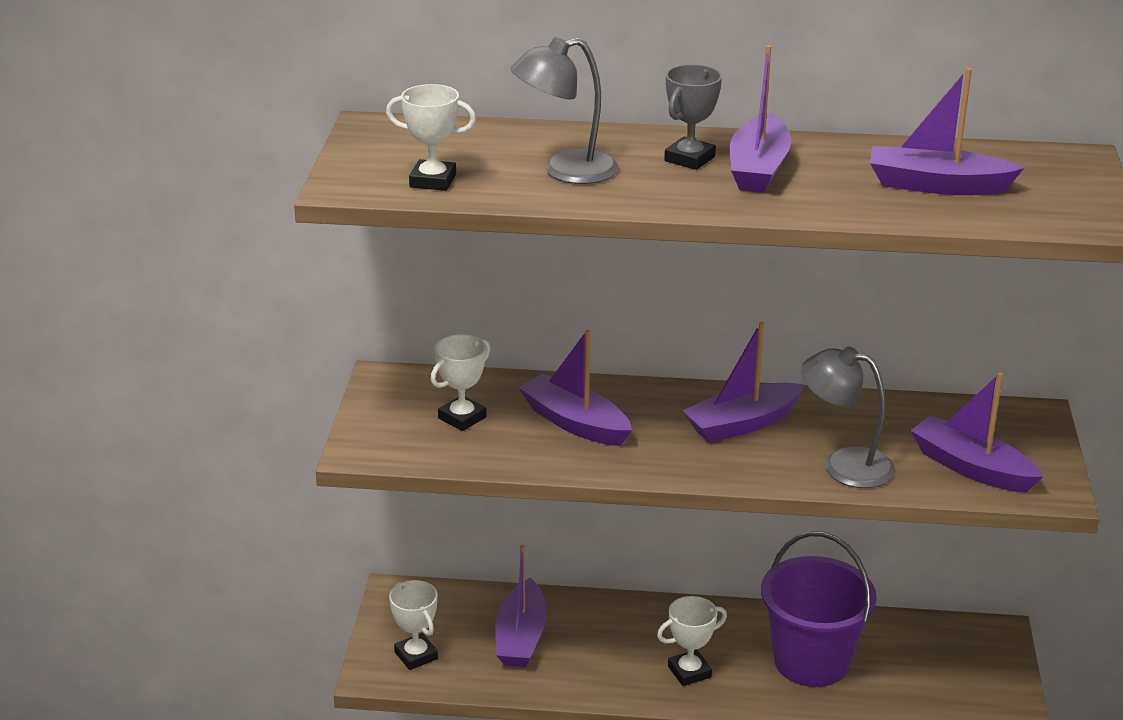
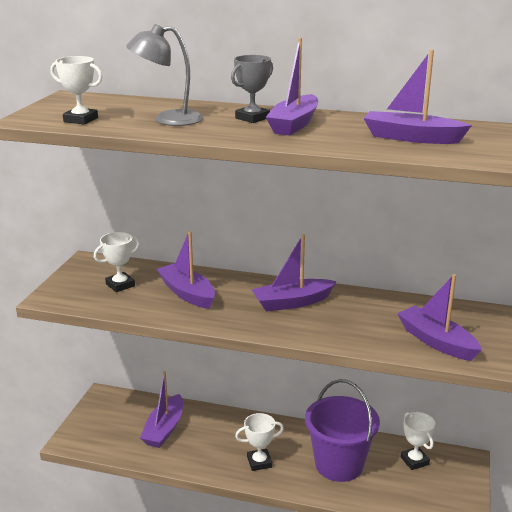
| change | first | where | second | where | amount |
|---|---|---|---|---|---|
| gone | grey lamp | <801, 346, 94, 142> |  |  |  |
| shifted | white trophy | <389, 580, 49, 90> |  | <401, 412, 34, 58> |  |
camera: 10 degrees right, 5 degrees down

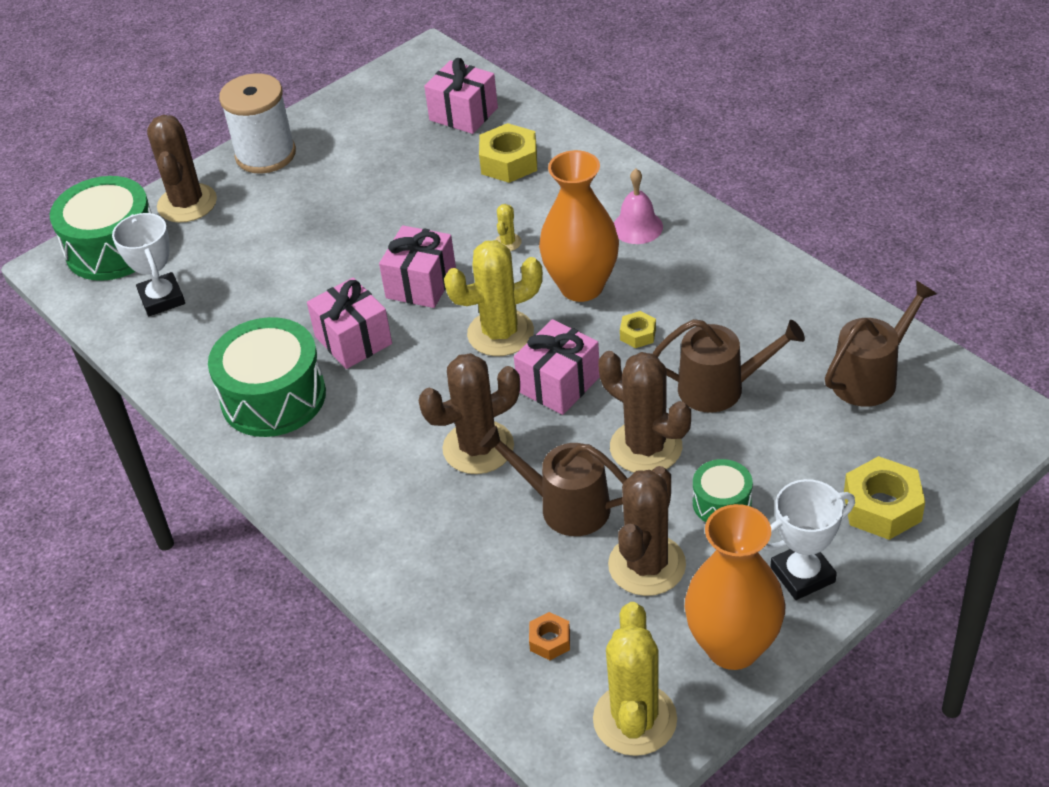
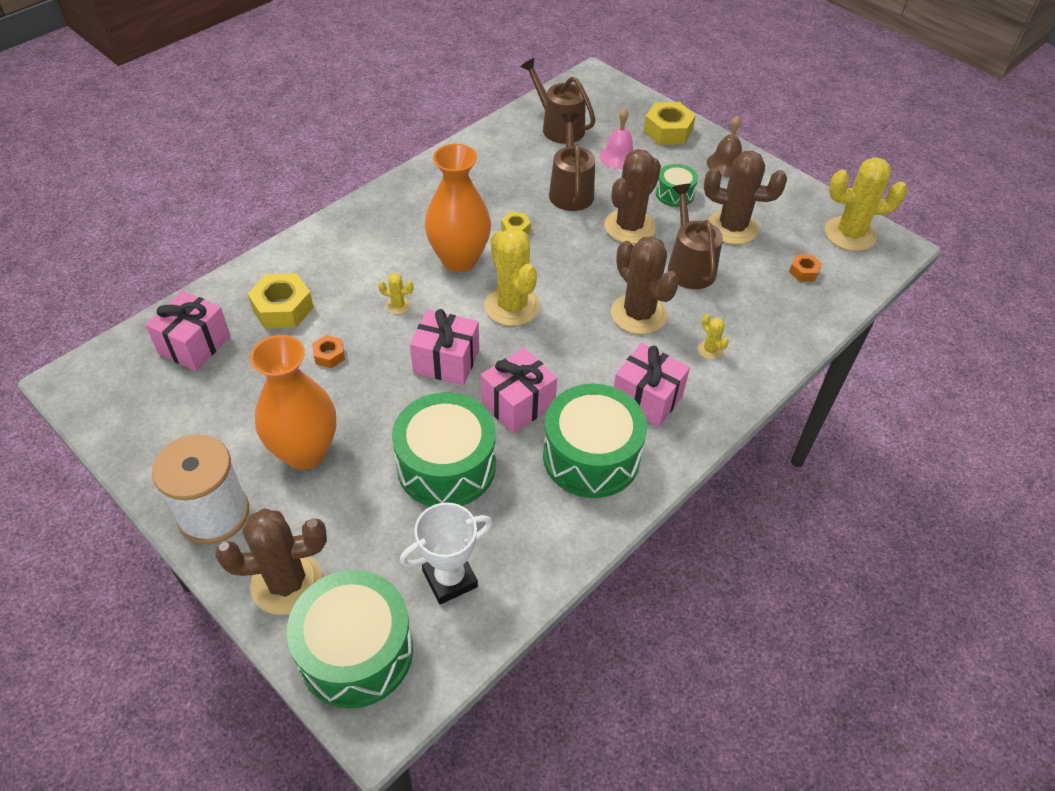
| change | first | where | second | where | amount |
|---|---|---|---|---|---|
| new |  |  | orange nut | <312, 335, 33, 33> |  |
| new |  |  | green drum | <392, 393, 104, 114> |  |
| new |  |  | yellow cactus | <698, 314, 31, 45> |  |
| shifted | pink gift | <514, 319, 86, 96> |  | <614, 343, 76, 84> |  |
| shifted | pink bell | <614, 169, 49, 75> |  | <599, 108, 35, 61> |  |
| shifted | orange vase | <685, 504, 100, 166> |  | <250, 335, 87, 135> |  |
| swapped | white trophy | <763, 479, 92, 121> | brown bell | <707, 116, 35, 61> |  |
| rotated | brown watering can | <480, 426, 148, 110> |  | <668, 184, 55, 105> | 150 degrees clockwise |
camera: 100 degrees left, 5 degrees up

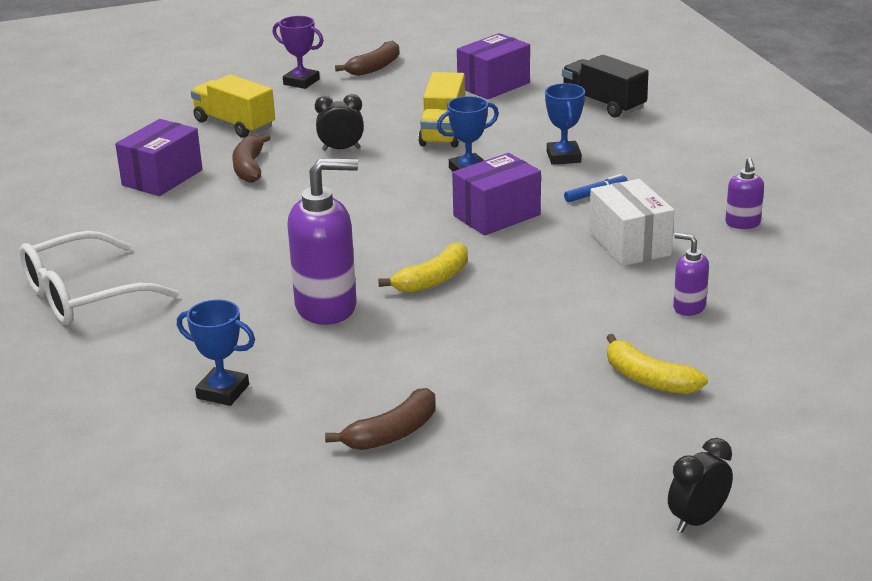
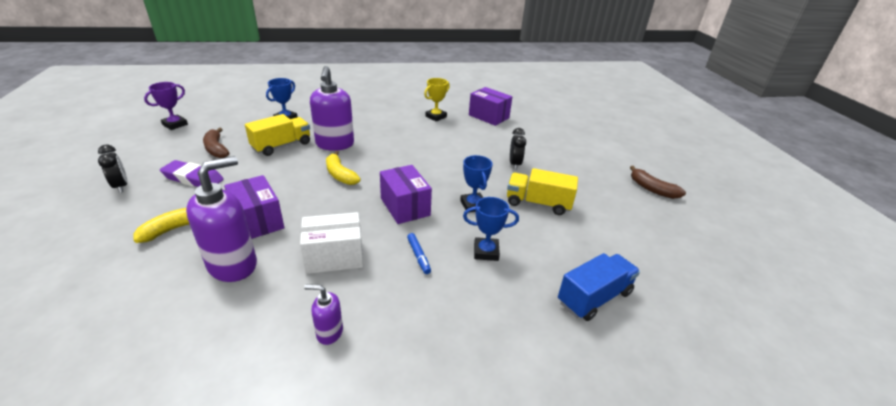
| change | first | where | second | where | amount |
|---|---|---|---|---|---|
| gone | white glasses | <19, 231, 160, 94> |  |  |  |
| gone | brown banana | <232, 134, 39, 49> |  |  |  |
| new |  |  | purple eraser | <160, 160, 64, 27> |  |
| new |  |  | yellow trophy | <424, 78, 26, 44> |  |
| shifted | yellow truck | <191, 75, 84, 63> |  | <245, 114, 65, 42> |  |
| shifted | purple trophy | <273, 16, 51, 73> |  | <144, 82, 44, 48> |  |
| shifted | purple box | <457, 33, 73, 67> |  | <224, 175, 60, 64> |  |
| shifted | black clock | <668, 438, 65, 95> |  | <98, 145, 30, 48> |  |
| repainted | black truck | <562, 55, 87, 62> | blue truck | <558, 253, 82, 68> |  |
| scaled | purple soap dispenser | <673, 233, 36, 83> |  | <186, 156, 71, 126> | x2.03 |
camera: 95 degrees right, 5 degrees up

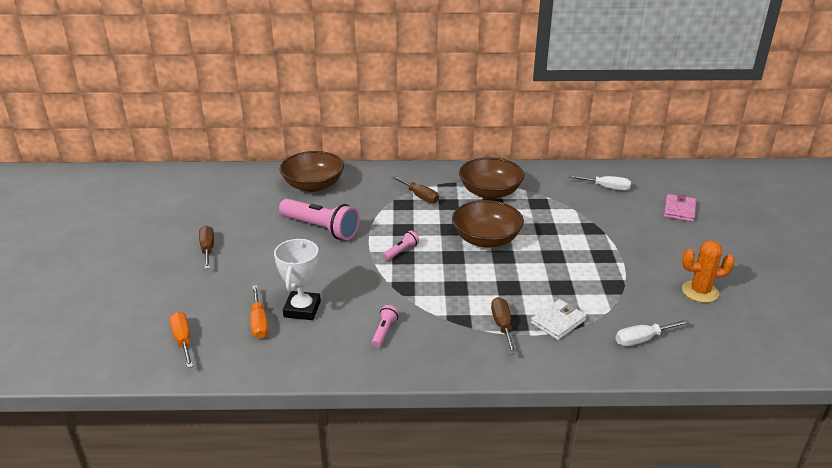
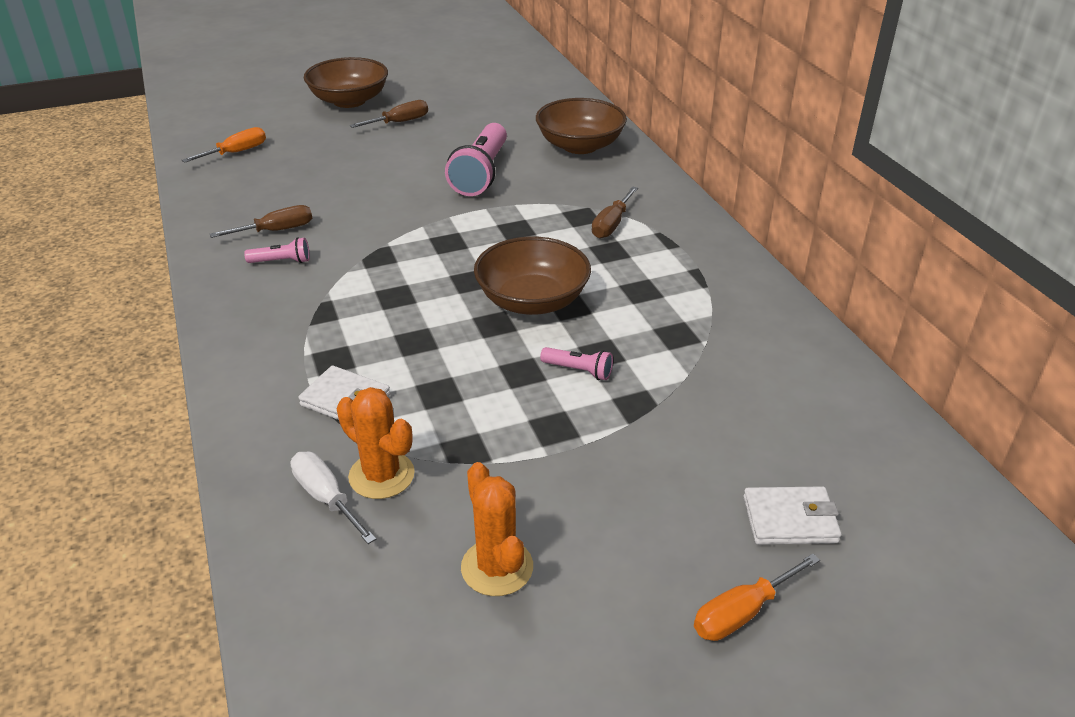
| change | first | where | second | where | amount |
|---|---|---|---|---|---|
| gone | white trophy | <274, 239, 47, 81> |  |  |  |
| gone | white screwdriver | <568, 175, 63, 16> |  |  |  |
| new |  |  | orange cactus | <337, 387, 78, 112> |  |
| shifted | orange screwdriver | <250, 285, 18, 54> |  | <694, 554, 126, 87> |  |
| shifted | pink flashlight | <383, 230, 36, 31> |  | <540, 347, 73, 33> |  |
| shifted | brown bowl | <459, 157, 65, 42> |  | <304, 57, 84, 51> |  |
| shifted | brown screwdriver | <491, 297, 26, 57> |  | <210, 205, 102, 33> |  |
| repainted | pink wallet | <664, 194, 32, 28> | white wallet | <743, 486, 98, 59> |  |
camera: 70 degrees right, 5 degrees up

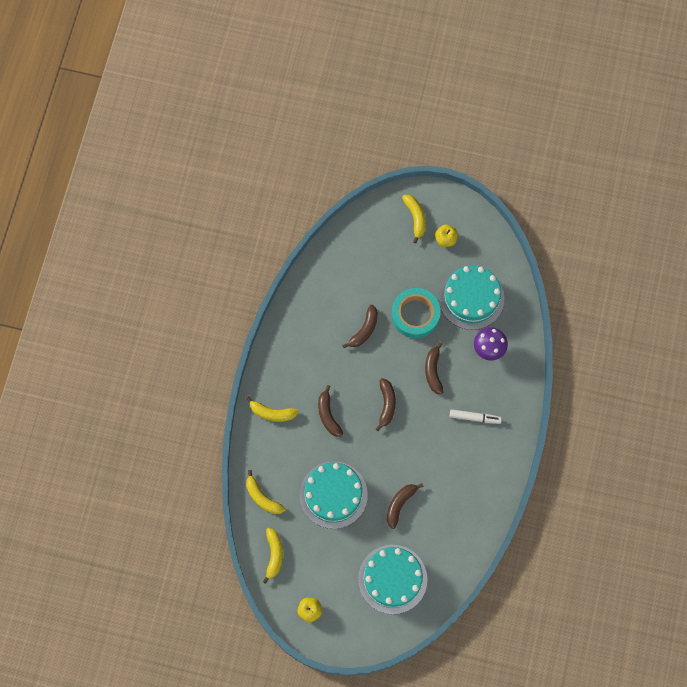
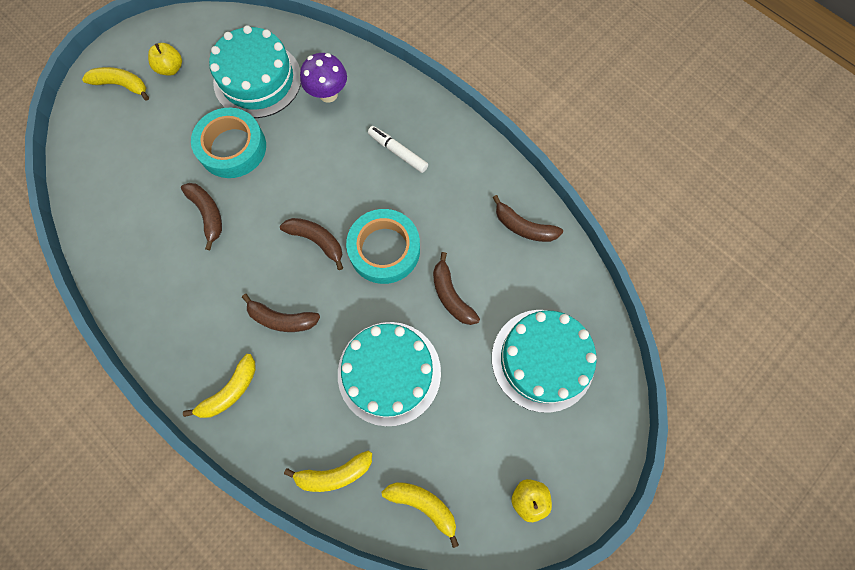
| change | first | where | second | where | amount |
|---|---|---|---|---|---|
| new |  |  | turquoise tape | <346, 209, 74, 75> |  |
| shifted | brown banana | <425, 342, 19, 53> |  | <493, 195, 70, 47> |  |
| rotated | white marker | <450, 409, 52, 15> |  | <368, 126, 60, 47> | 90 degrees counterclockwise |
camera: 60 degrees left, 0 degrees up

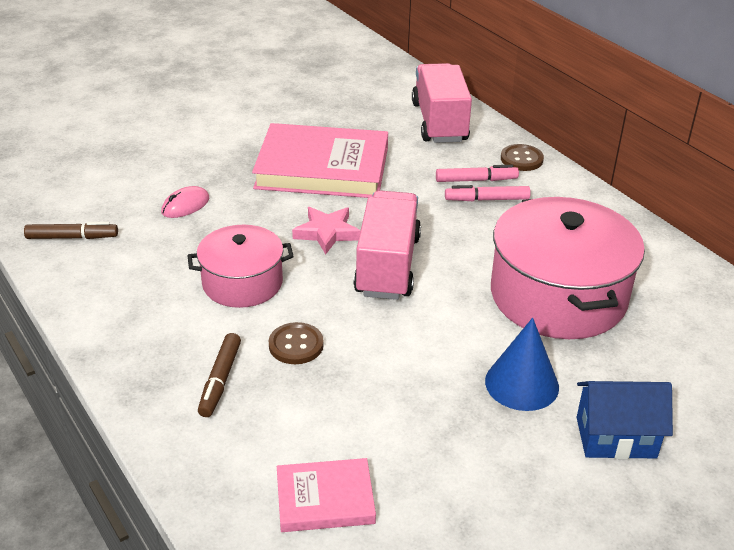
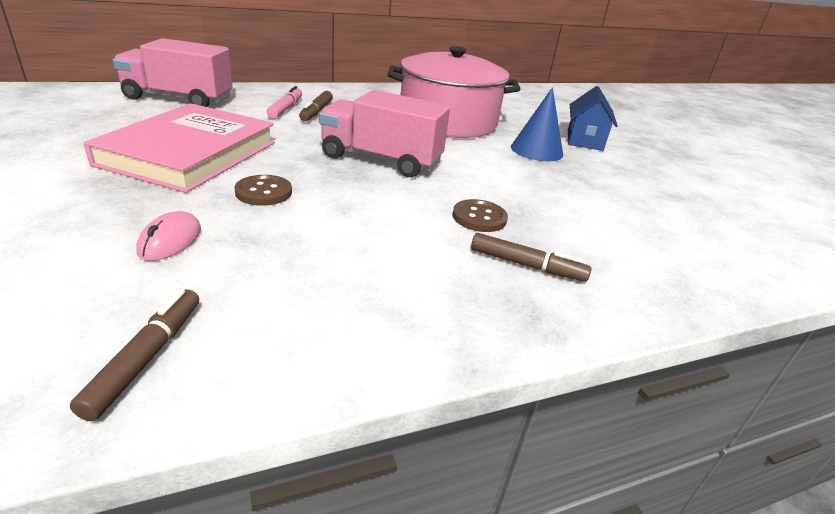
| change | first | where | second | where | amount |
|---|---|---|---|---|---|
| gone | pink pot | <187, 225, 107, 83> |  |  |  |
| gone | pink book | <277, 458, 99, 74> |  |  |  |
| gone | pink star | <292, 207, 68, 47> |  |  |  |
| shifted | brown button | <501, 144, 43, 27> |  | <234, 175, 58, 31> |  |
| repainted | pink marker | <445, 185, 86, 16> | brown marker | <299, 91, 34, 30> |  |
| rotated | pink mouse | <161, 186, 48, 32> |  | <136, 211, 65, 50> | 45 degrees clockwise |
camera: 80 degrees left, 5 degrees down

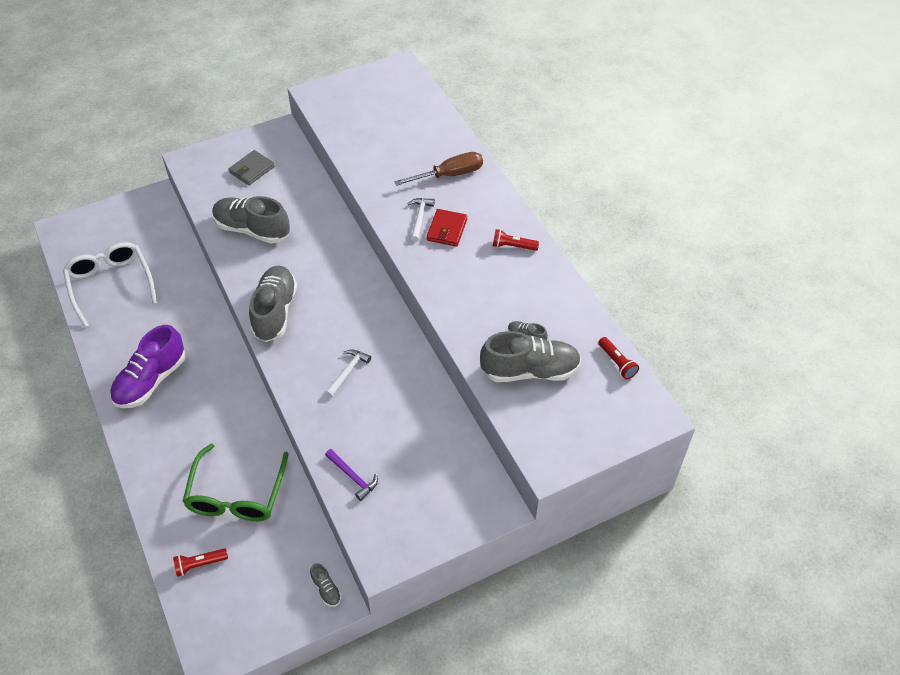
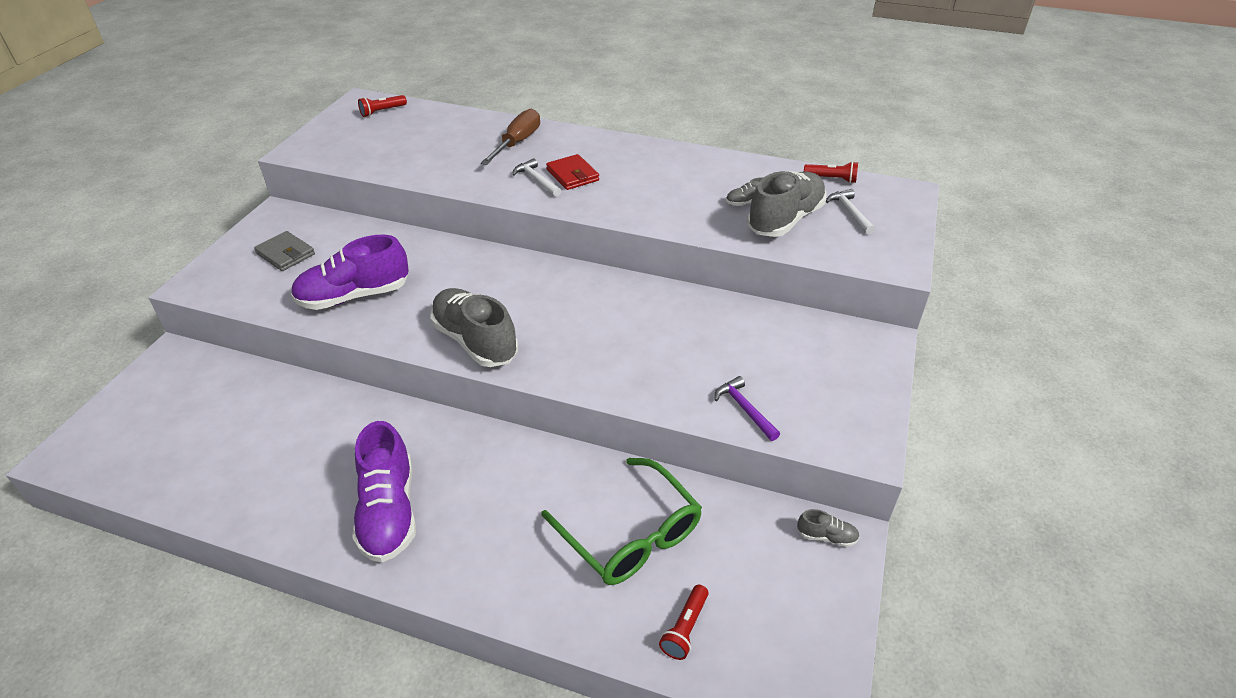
| change | first | where | second | where | amount |
|---|---|---|---|---|---|
| gone | white glasses | <63, 242, 94, 85> |  |  |  |
| shifted | white hammer | <325, 349, 46, 48> |  | <826, 189, 49, 45> |  |
| shifted | red flashlight | <493, 229, 46, 22> |  | <358, 95, 49, 22> |  |
| repainted | grey shoe | <212, 196, 78, 48> | purple shoe | <291, 235, 118, 75> |  |
| rotated | grey wallet | <229, 150, 46, 35> |  | <254, 231, 61, 40> | 45 degrees counterclockwise |
| rotated | purple hammer | <325, 449, 53, 52> |  | <714, 376, 66, 65> | 120 degrees counterclockwise |
camera: 45 degrees left, 10 degrees down

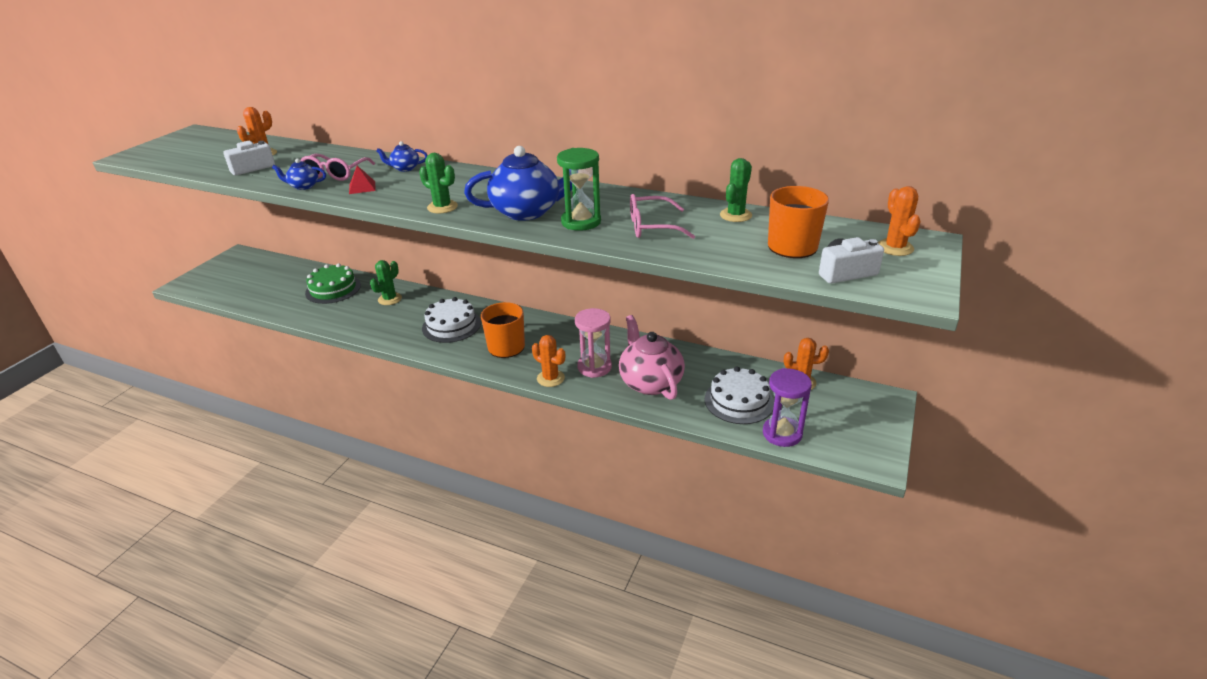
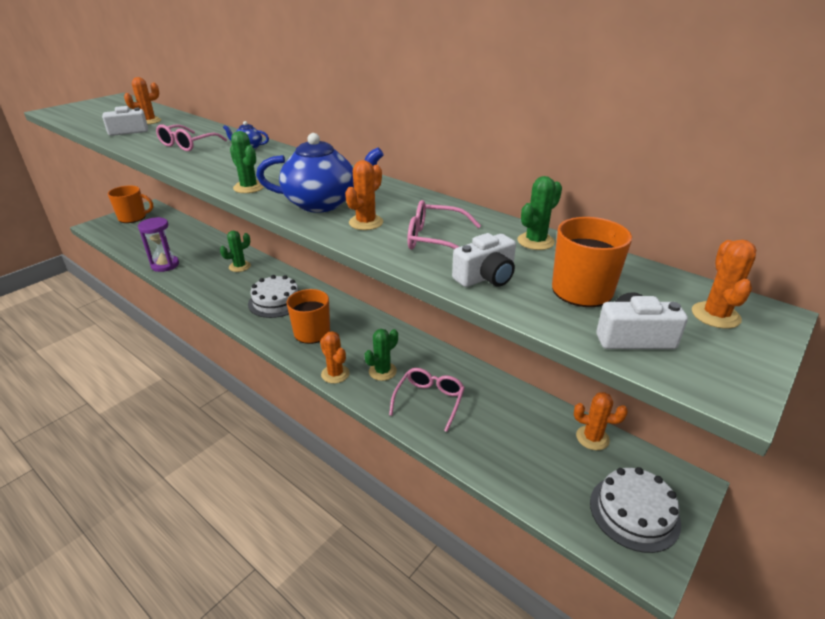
| change | first | where | second | where | amount |
|---|---|---|---|---|---|
| gone | blue teapot | <272, 158, 54, 32> |  |  |  |
| gone | green cake | <305, 263, 56, 41> |  |  |  |
| gone | red pyramid | <349, 165, 26, 29> |  |  |  |
| new |  |  | orange mug | <108, 185, 45, 38> |  |
| new |  |  | white camera | <452, 233, 64, 54> |  |
| shifted | white cake | <705, 366, 69, 58> |  | <590, 467, 91, 86> |  |
| shifted | purple hourglass | <763, 368, 49, 79> |  | <138, 217, 41, 55> |  |
| swapped | green hourglass | <557, 148, 44, 83> | orange cactus | <345, 160, 38, 70> |  |
| swapped | pink hourglass | <575, 308, 37, 70> | green cactus | <365, 329, 33, 52> |  |
| swapped | pink teapot | <619, 315, 66, 85> | pink glasses | <389, 368, 76, 64> |  |
camera: 15 degrees right, 0 degrees up

